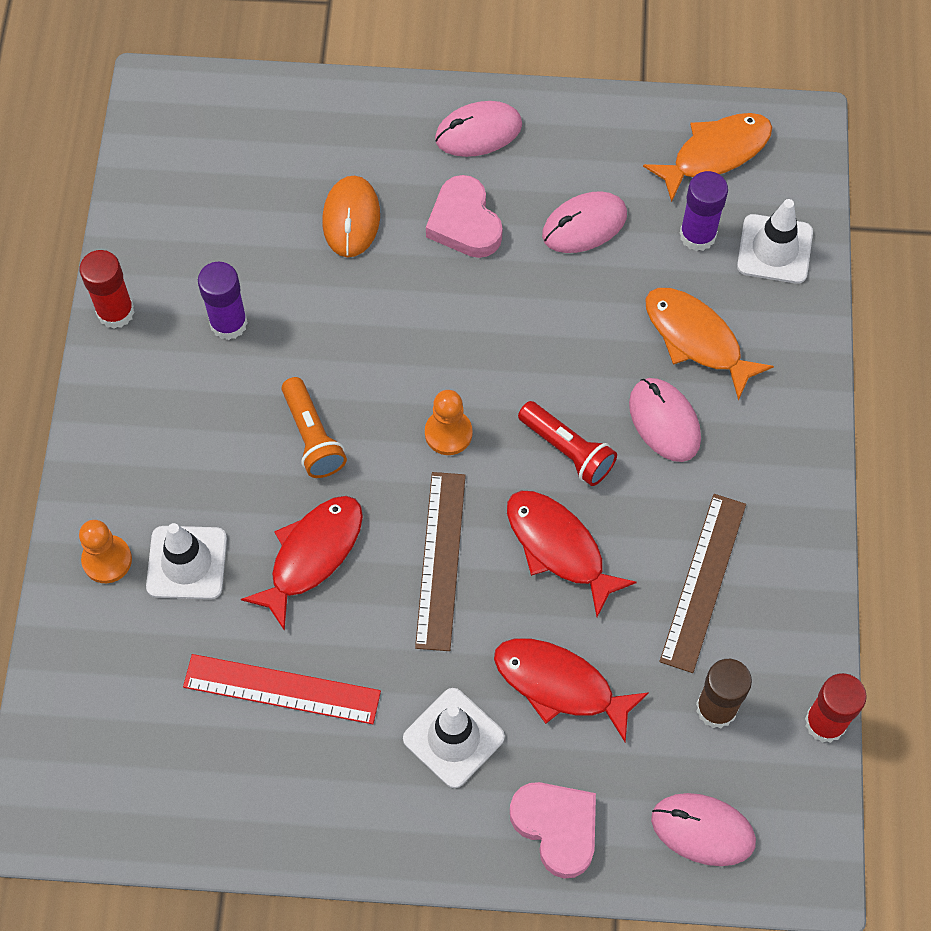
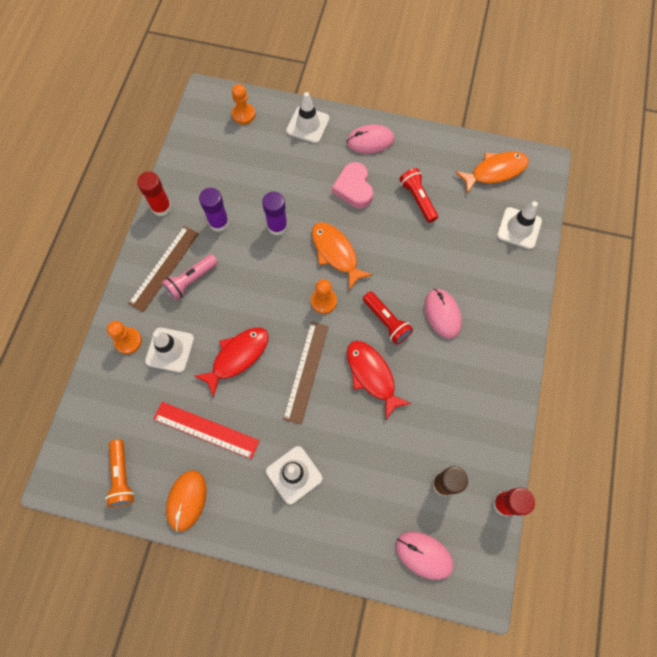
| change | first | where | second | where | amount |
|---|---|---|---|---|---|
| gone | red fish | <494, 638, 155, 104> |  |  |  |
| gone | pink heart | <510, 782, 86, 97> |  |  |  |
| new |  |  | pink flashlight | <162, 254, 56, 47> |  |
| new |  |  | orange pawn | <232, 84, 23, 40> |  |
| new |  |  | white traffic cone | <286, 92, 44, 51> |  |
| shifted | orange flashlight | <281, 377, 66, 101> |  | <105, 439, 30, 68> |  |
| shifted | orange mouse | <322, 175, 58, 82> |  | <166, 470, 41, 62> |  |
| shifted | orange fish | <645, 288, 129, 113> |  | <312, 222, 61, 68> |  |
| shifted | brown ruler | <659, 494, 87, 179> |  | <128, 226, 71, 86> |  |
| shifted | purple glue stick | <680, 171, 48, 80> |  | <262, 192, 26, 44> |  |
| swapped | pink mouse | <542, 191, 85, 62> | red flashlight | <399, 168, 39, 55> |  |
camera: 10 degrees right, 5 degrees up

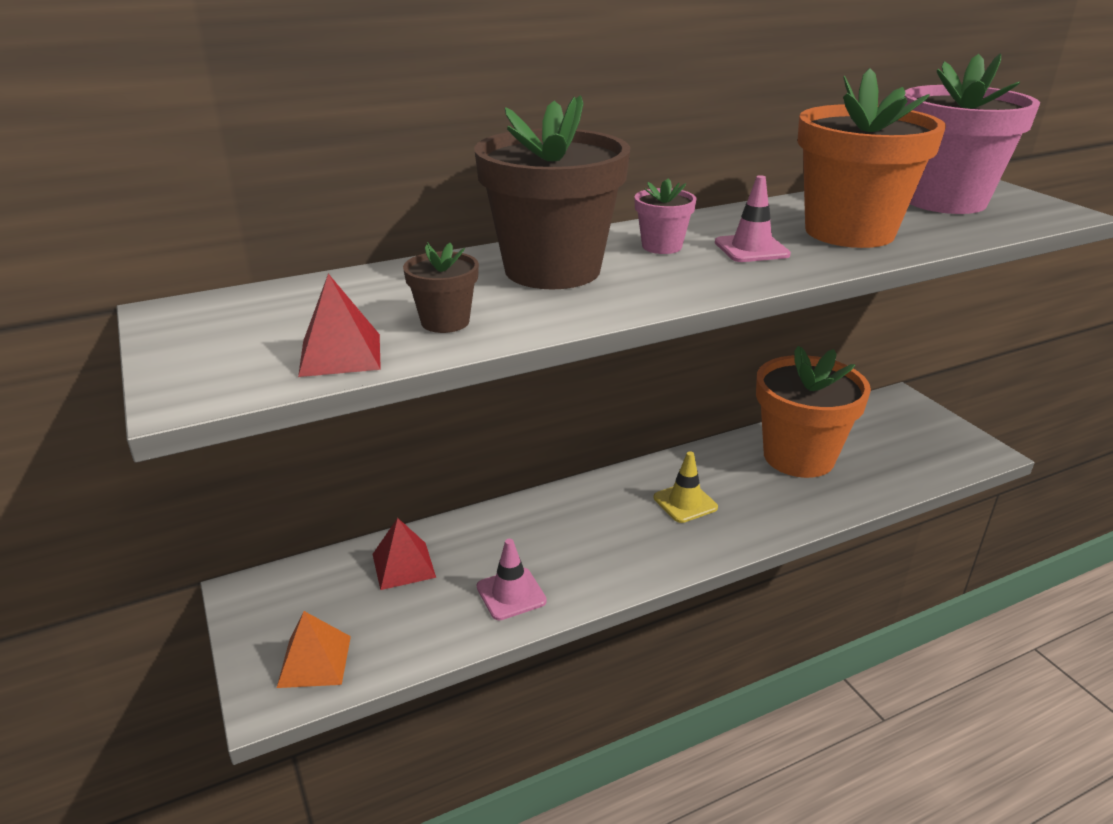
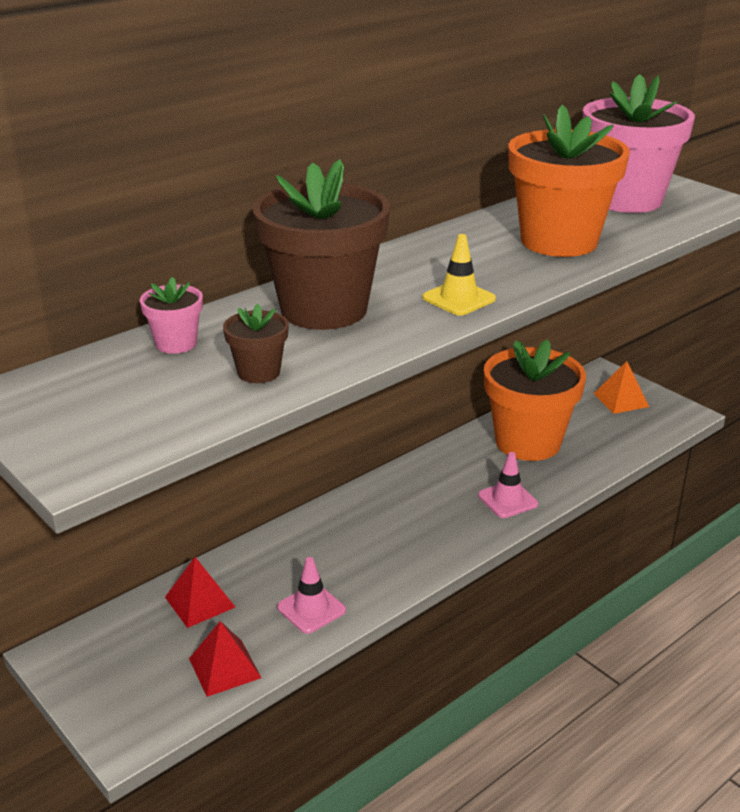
| change | first | where | second | where | amount |
|---|---|---|---|---|---|
| shifted | orange pyramid | <277, 611, 74, 77> |  | <593, 361, 56, 53> |  |
| shifted | red pyramid | <298, 274, 83, 103> |  | <189, 621, 72, 76> |  |
| shifted | pink flower pot | <634, 178, 62, 76> |  | <140, 277, 63, 77> |  |
| shifted | yellow traffic cone | <653, 452, 65, 71> |  | <422, 234, 74, 82> |  |
| shifted | pink traffic cone | <715, 175, 76, 87> |  | <478, 452, 60, 66> |  |
camera: 15 degrees left, 0 degrees up

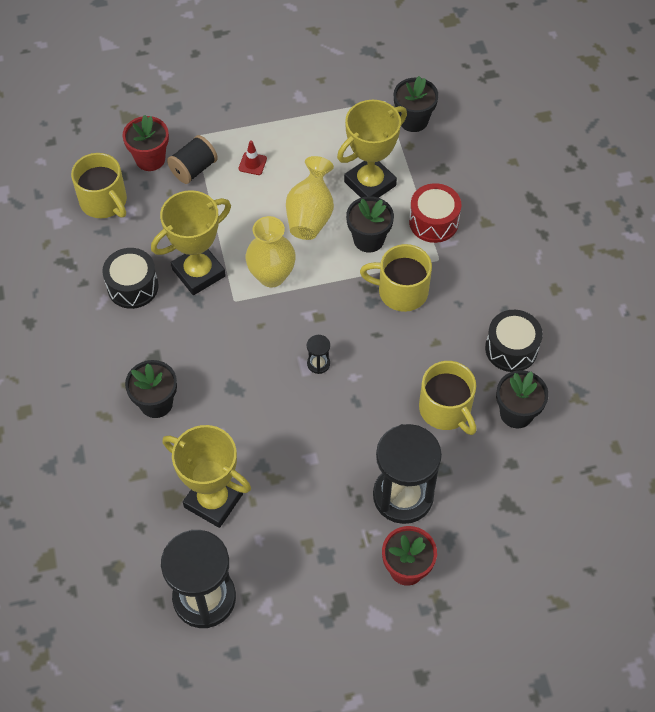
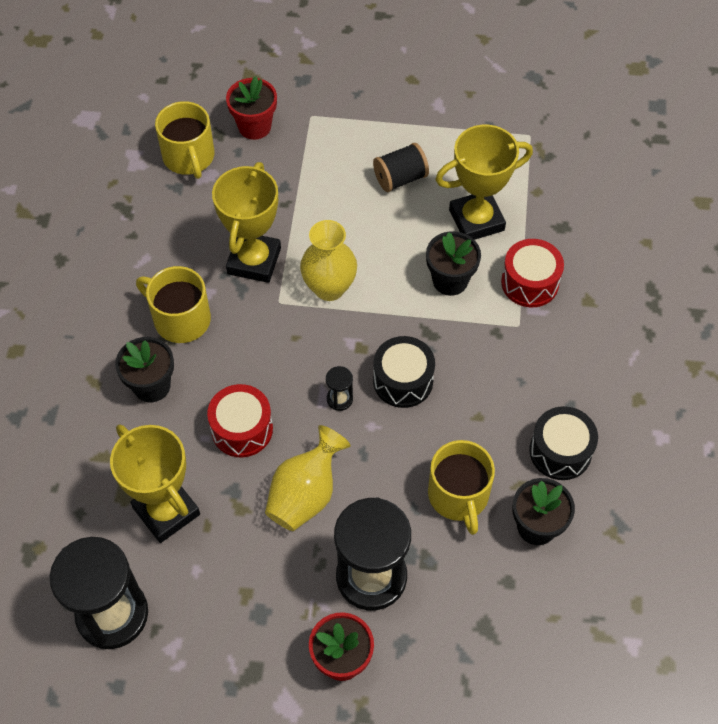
| change | first | where | second | where | amount |
|---|---|---|---|---|---|
| gone | red traffic cone | <239, 140, 28, 35> |  |  |  |
| gone | black flower pot | <394, 76, 45, 56> |  |  |  |
| new |  |  | red drum | <207, 384, 66, 73> |  |
| shifted | black drum | <102, 248, 57, 61> |  | <373, 336, 62, 72> |  |
| shifted | black spool | <167, 135, 51, 49> |  | <373, 143, 56, 49> |  |
| shifted | yellow vase | <286, 156, 48, 84> |  | <265, 425, 86, 106> |  |
| shifted | yellow mug | <360, 244, 72, 68> |  | <136, 266, 75, 77> |  |
| rotated | yellow trophy | <151, 190, 80, 105> |  | <212, 162, 69, 121> | 60 degrees counterclockwise |
camera: 20 degrees right, 0 degrees up

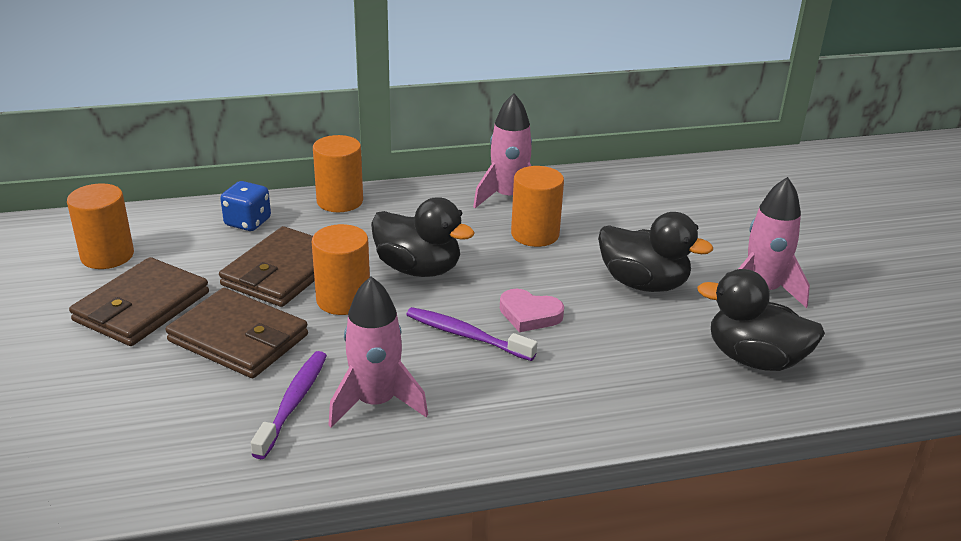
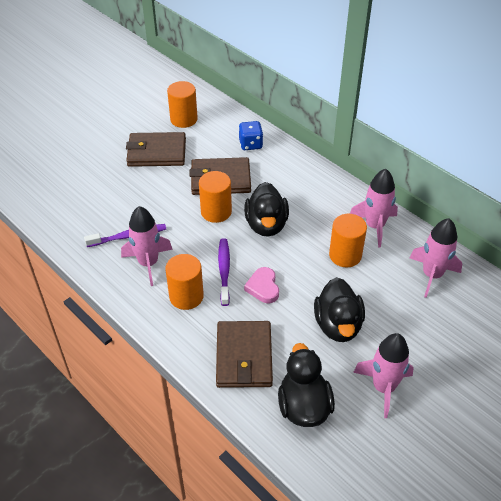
| change | first | where | second | where | amount |
|---|---|---|---|---|---|
| new |  |  | pink rocket | <410, 218, 52, 80> |  |
| shifted | brown wallet | <165, 288, 143, 90> |  | <216, 321, 57, 67> |  |
| shifted | orange cylinder | <313, 135, 50, 77> |  | <165, 254, 39, 56> |  |
camera: 60 degrees right, 15 degrees up

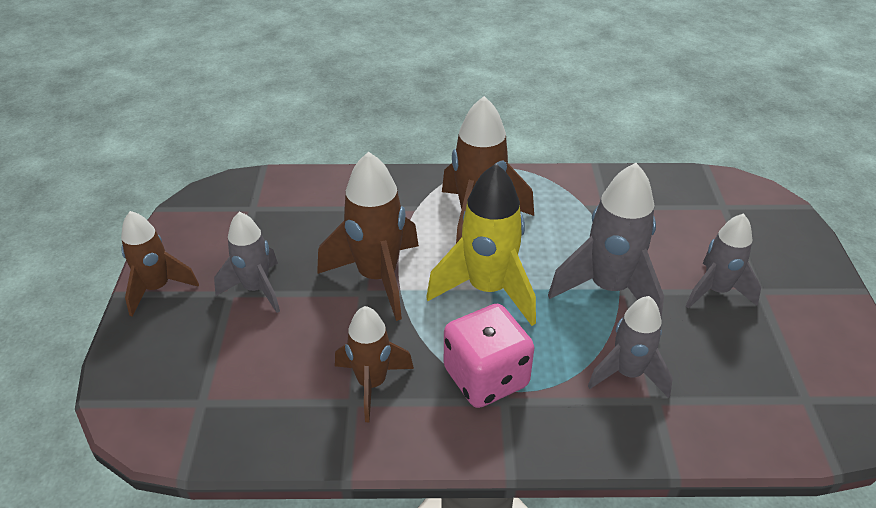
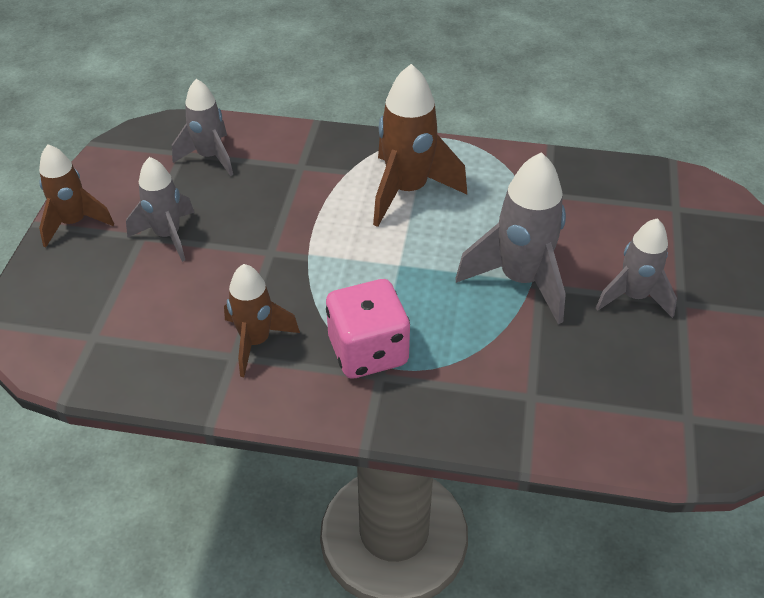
| change | first | where | second | where | amount |
|---|---|---|---|---|---|
| gone | brown rocket | <317, 151, 102, 170> |  |  |  |
| gone | yellow rocket | <426, 164, 110, 162> |  |  |  |
| shifted | grey rocket | <588, 296, 85, 102> |  | <172, 79, 61, 97> |  |
camera: 10 degrees right, 5 degrees up

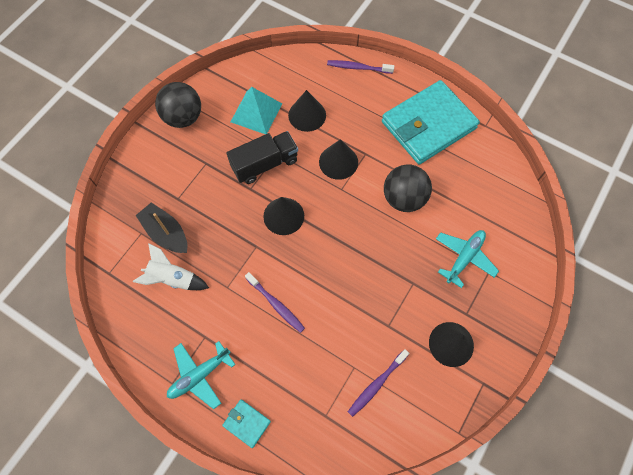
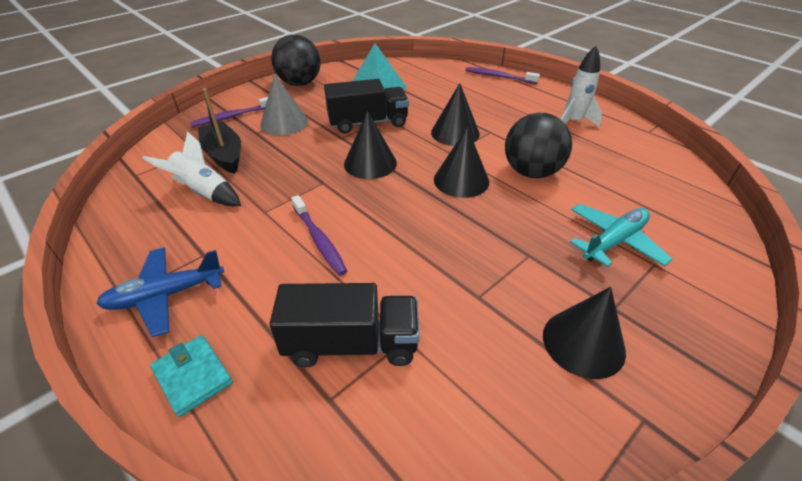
| change | first | where | second | where | amount |
|---|---|---|---|---|---|
| new |  |  | grey cone | <260, 74, 48, 61> |  |
| new |  |  | black truck | <270, 283, 149, 84> |  |
| shifted | black cone | <288, 90, 38, 42> |  | <434, 127, 55, 71> |  |
| shifted | purple toothbrush | <348, 349, 61, 68> |  | <190, 97, 78, 30> |  |
| swapped | turquoise wallet | <382, 80, 98, 84> | white rocket | <561, 46, 41, 81> |  |
| repainted | turquoise plane | <167, 341, 68, 68> | blue plane | <96, 247, 128, 90> |  |
camera: 15 degrees right, 25 degrees down

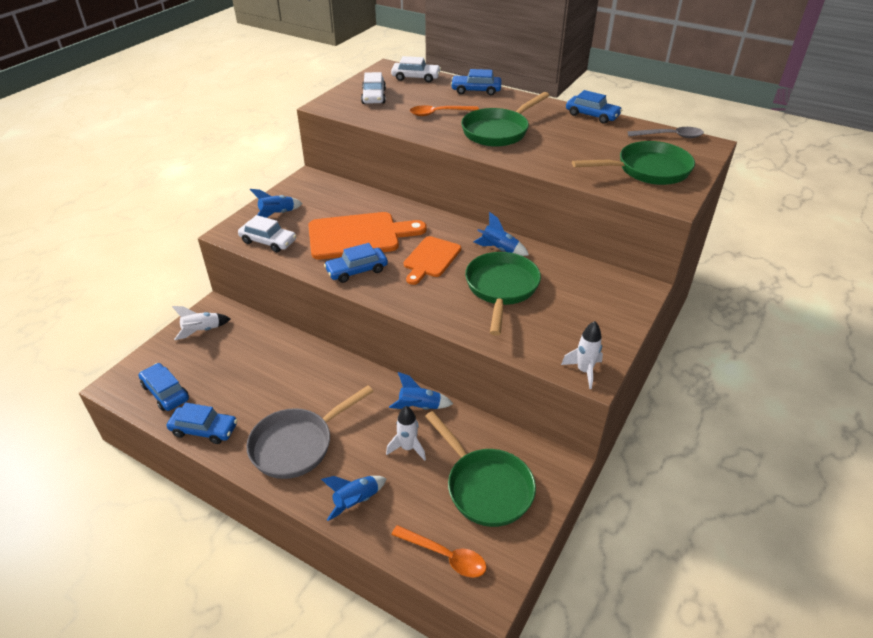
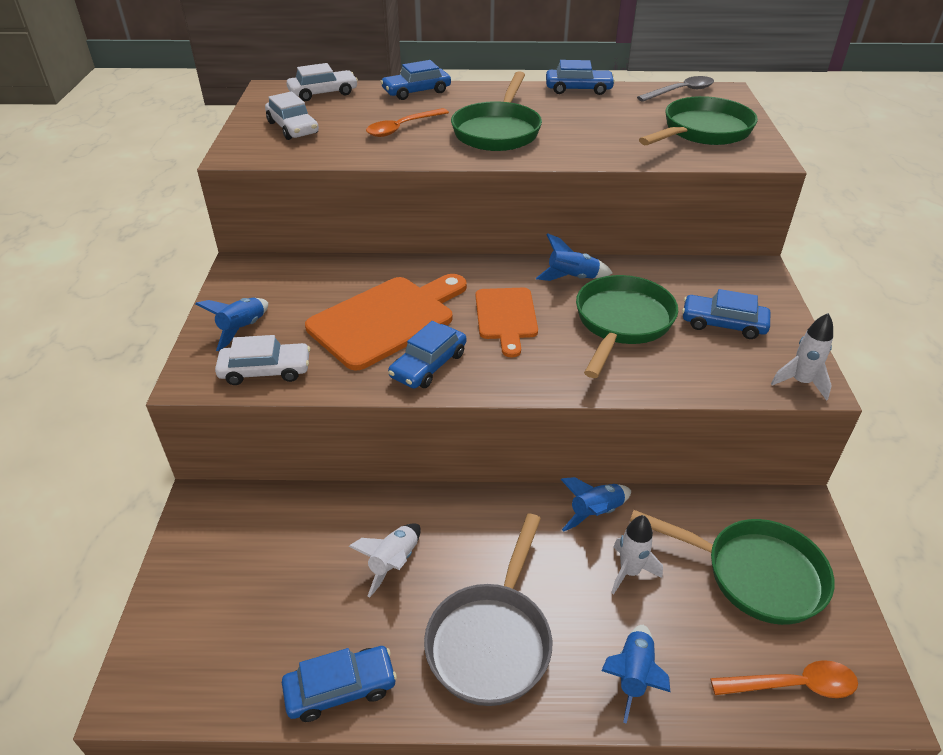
| change | first | where | second | where | amount |
|---|---|---|---|---|---|
| shifted | blue car | <138, 363, 51, 48> |  | <682, 289, 88, 50> |  |
| shifted | white rocket | <172, 306, 59, 34> |  | <348, 523, 73, 75> |  |
| rotated | green pan | <465, 252, 76, 84> |  | <576, 275, 102, 103> | 45 degrees clockwise |
camera: 30 degrees left, 0 degrees up

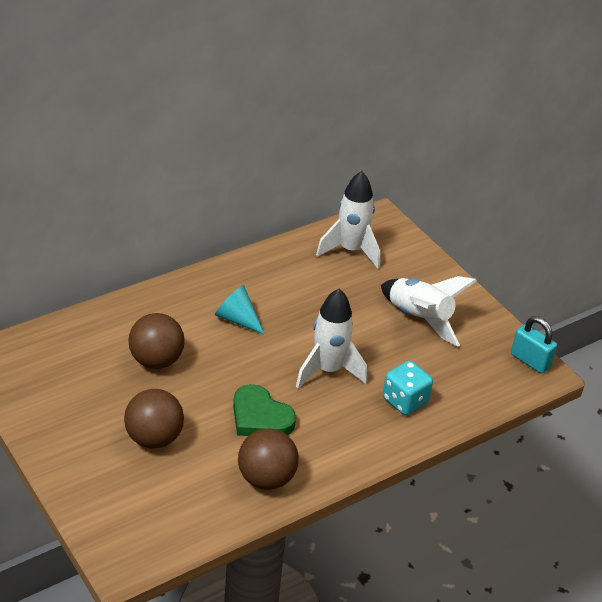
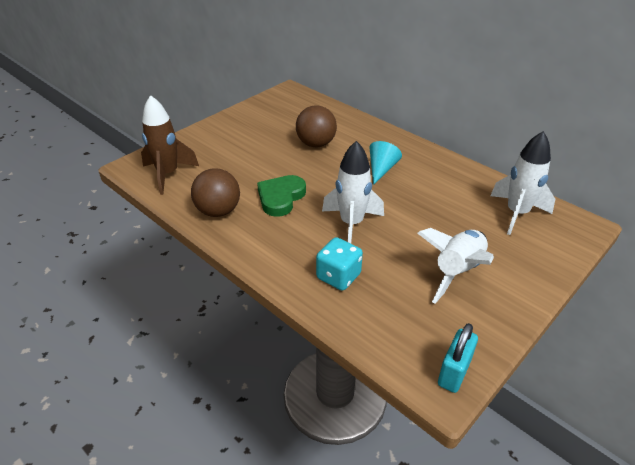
| change | first | where | second | where | amount |
|---|---|---|---|---|---|
| gone | brown ball | <124, 389, 60, 59> |  |  |  |
| new |  |  | brown rocket | <141, 95, 58, 100> |  |
camera: 80 degrees right, 0 degrees up

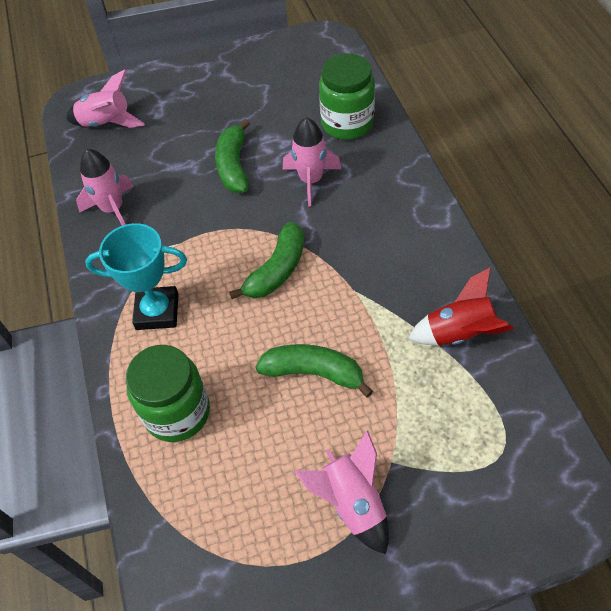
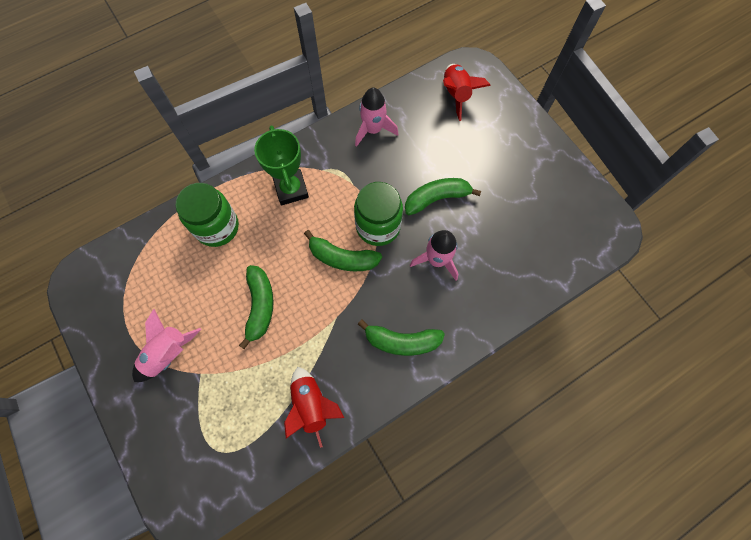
| change | first | where | second | where | amount |
|---|---|---|---|---|---|
| new |  |  | green banana | <358, 319, 87, 37> |  |
| shifted | green jar | <319, 53, 56, 87> |  | <354, 182, 49, 64> |  |
| repainted | pink rocket | <66, 69, 79, 59> | red rocket | <443, 64, 48, 57> |  |
| repainted | turquoise trophy | <85, 223, 102, 107> | green trophy | <254, 126, 55, 79> |  |
camera: 70 degrees right, 15 degrees up

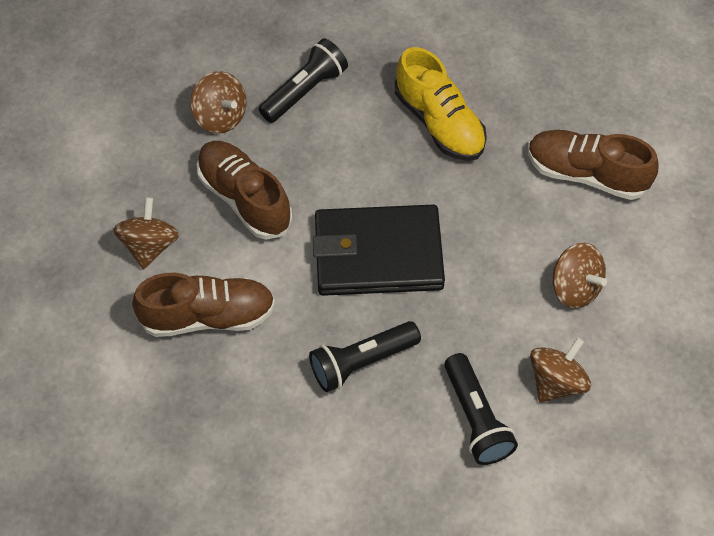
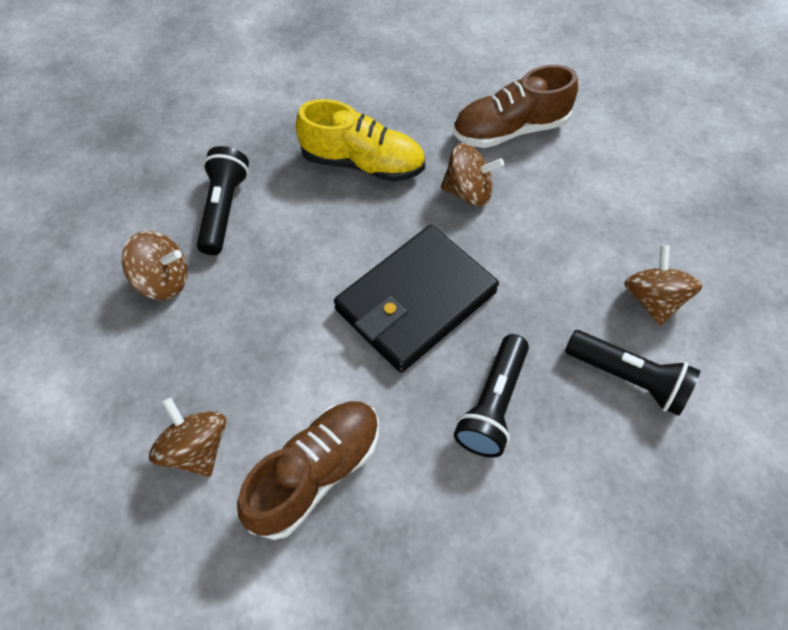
| change | first | where | second | where | amount |
|---|---|---|---|---|---|
| gone | brown shoe | <197, 141, 95, 99> |  |  |  |
| shifted | brown spinning top | <553, 243, 54, 65> |  | <441, 143, 63, 63> |  |
camera: 40 degrees left, 0 degrees up

